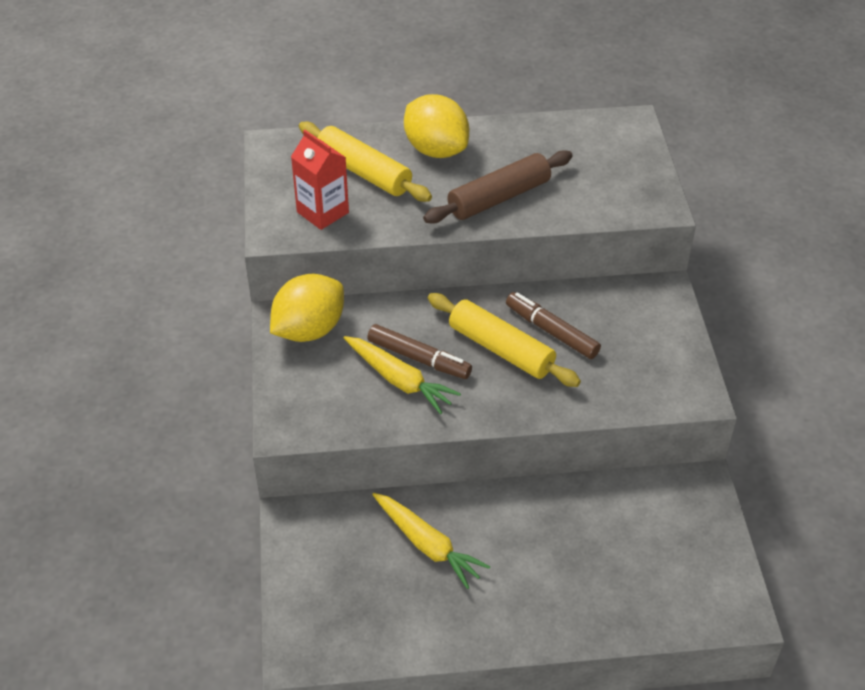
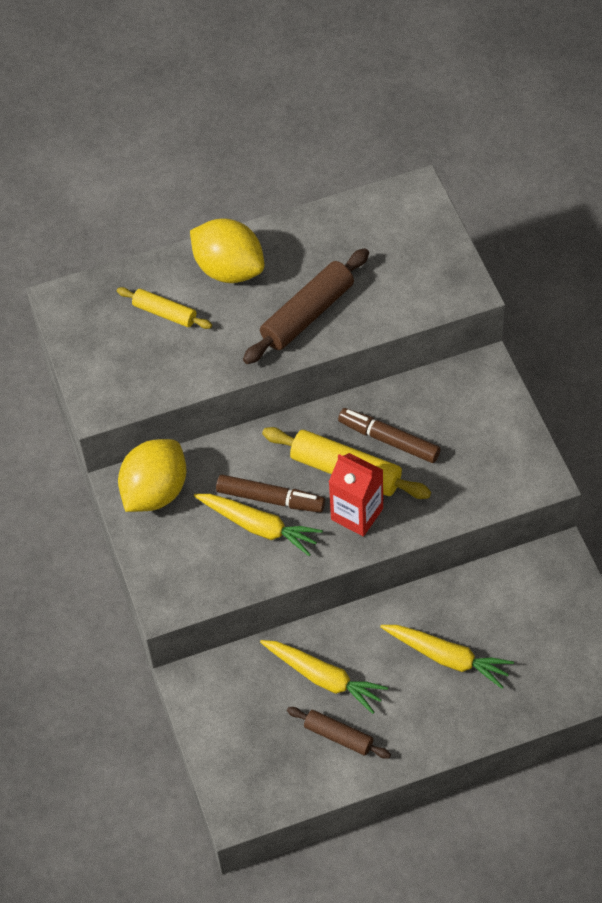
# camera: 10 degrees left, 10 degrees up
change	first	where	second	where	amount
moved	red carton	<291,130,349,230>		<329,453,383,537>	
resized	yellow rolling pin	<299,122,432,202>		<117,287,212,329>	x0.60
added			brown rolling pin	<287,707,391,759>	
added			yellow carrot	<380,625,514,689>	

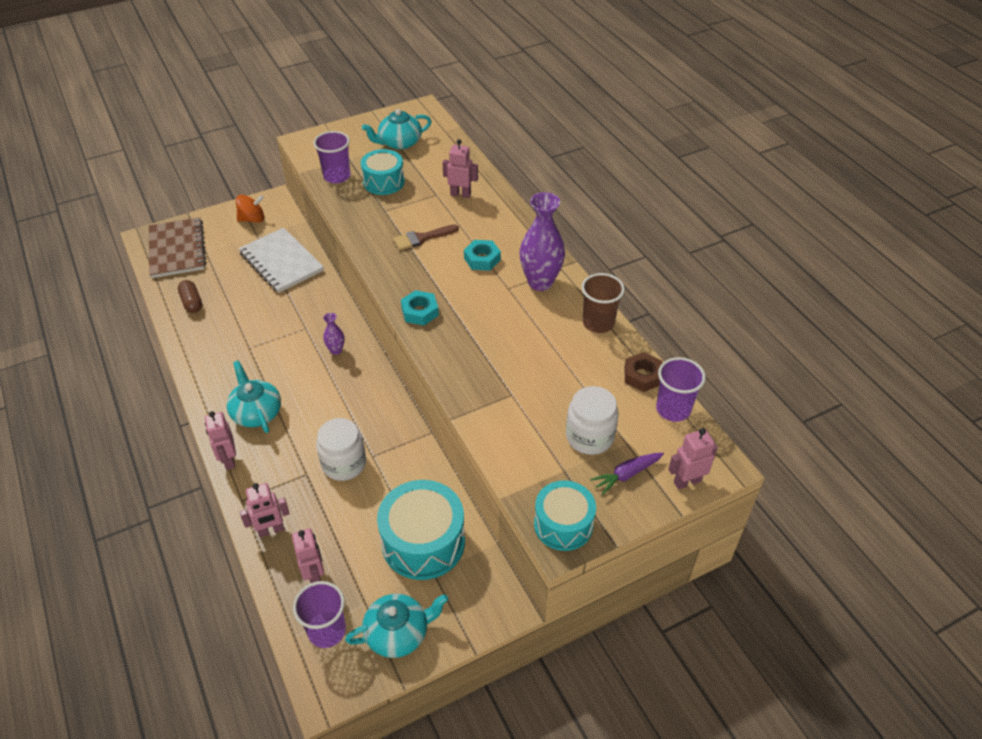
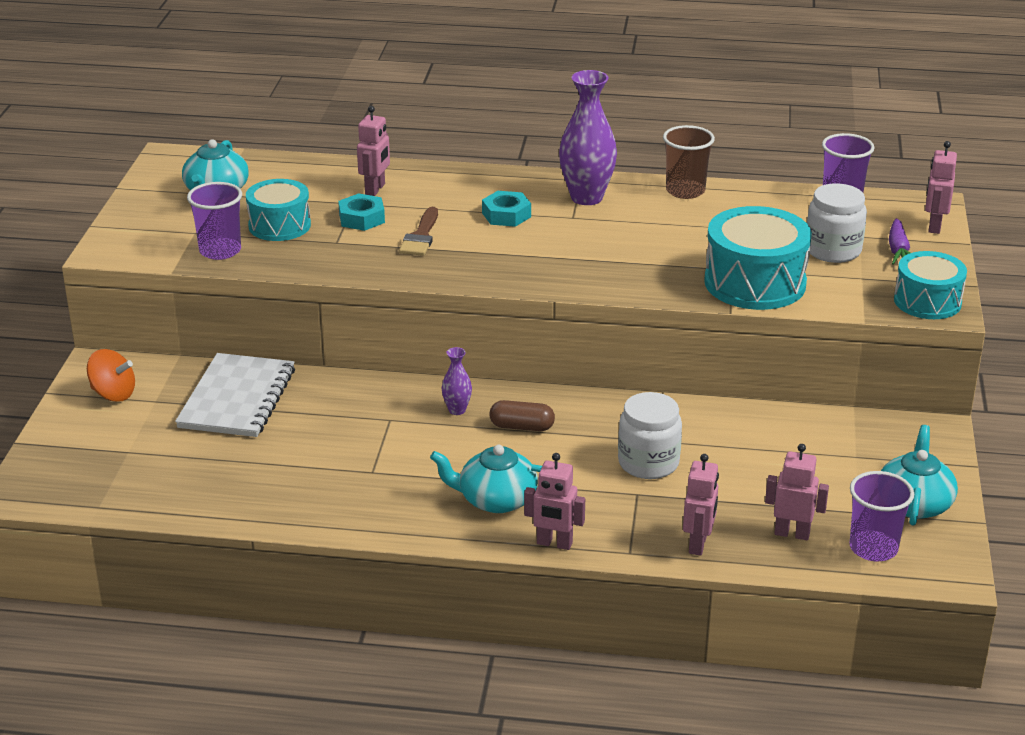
# camera: 55 degrees left, 15 degrees down
change	first	where	second	where	amount
removed	brown notebook	<149,217,206,278>			
moved	brown capsule	<178,280,202,313>		<490,400,555,431>	
turned	orange spinning top	<236,195,264,223>		<87,349,135,402>	90 degrees clockwise
turned	white notebook	<239,227,324,293>		<175,353,295,437>	75 degrees counterclockwise
moved	turquoise drum	<377,480,465,580>		<704,206,812,310>	
moved	turquoise nut	<401,290,439,325>		<338,193,385,231>	
turned	pink robot	<442,139,478,198>		<357,106,390,196>	150 degrees clockwise
removed	brown nut	<624,352,663,392>			

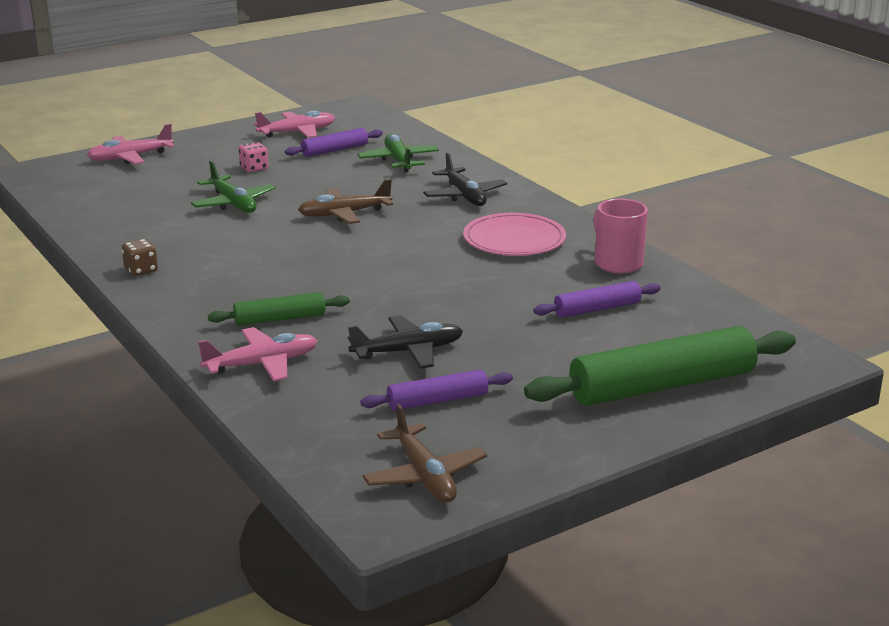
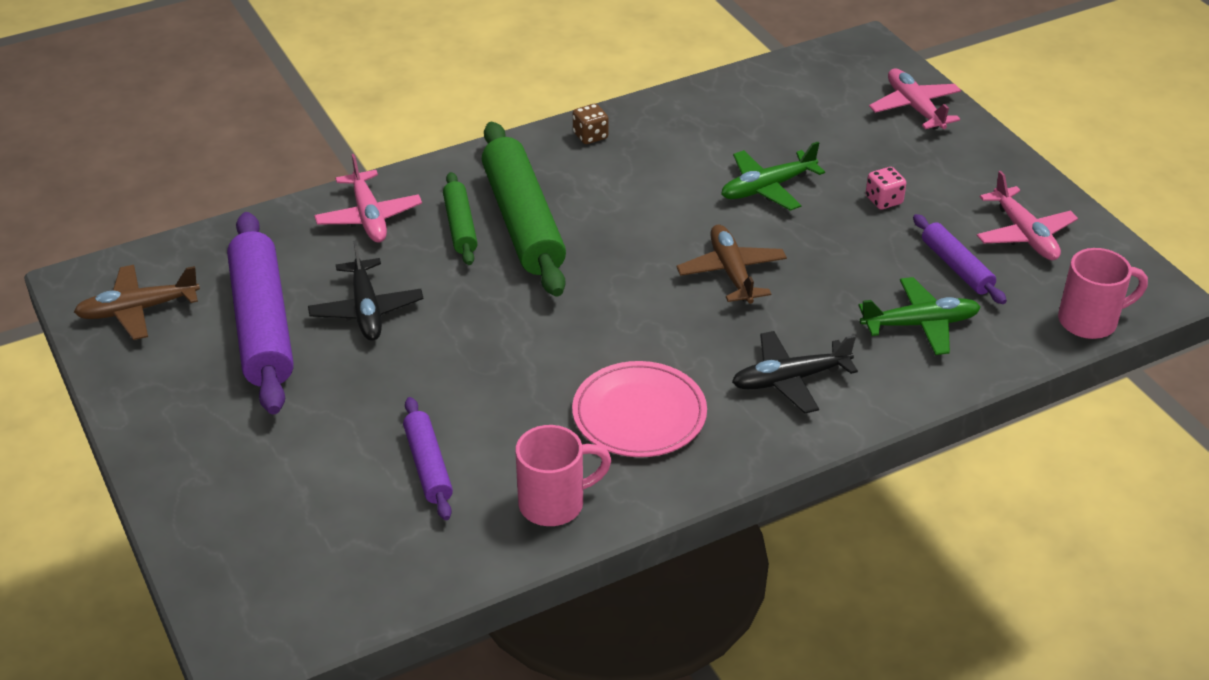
# camera: 95 degrees right, 15 degrees up
change	first	where	second	where	amount
resized	purple rolling pin	<360,369,513,411>		<227,212,294,414>	x1.92
moved	green rolling pin	<524,326,796,406>		<482,122,566,296>	
added			pink mug	<1058,248,1148,339>	

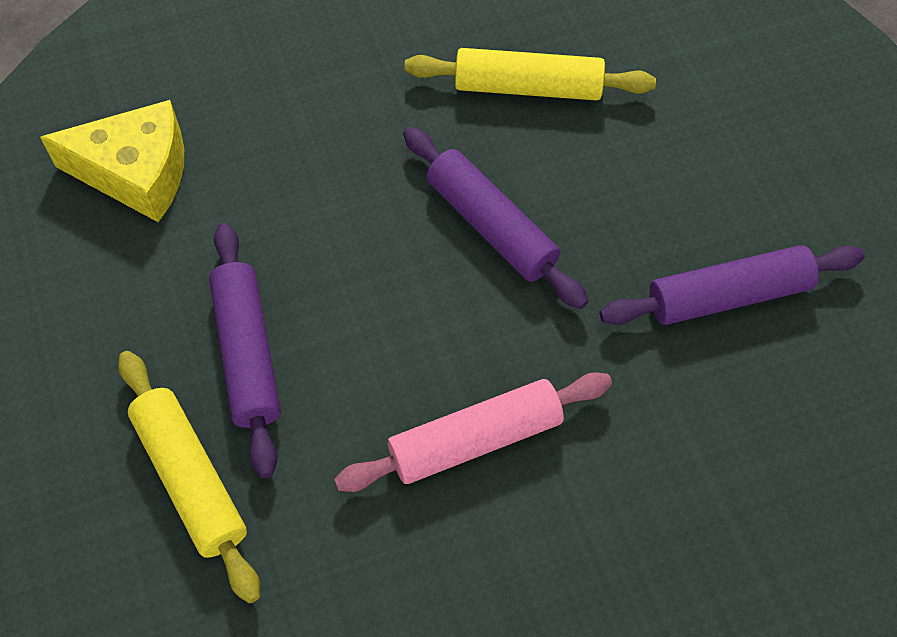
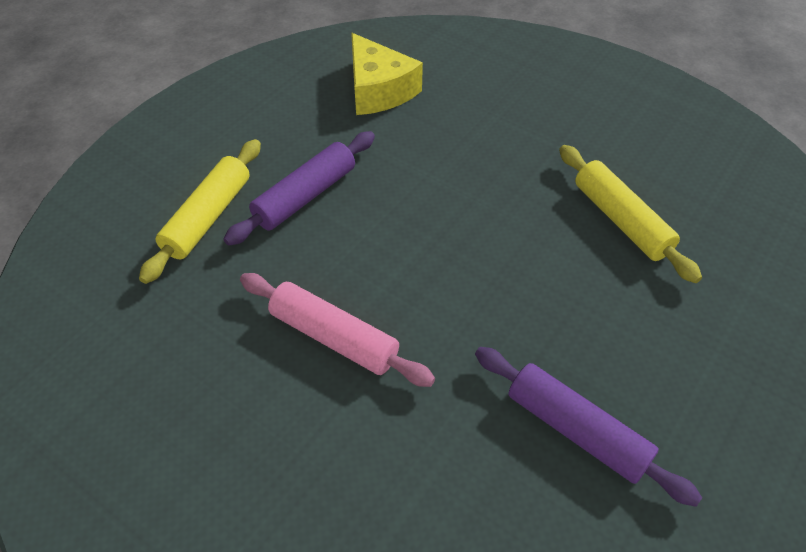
# camera: 55 degrees right, 10 degrees down
change	first	where	second	where	amount
removed	purple rolling pin	<403,127,588,309>			

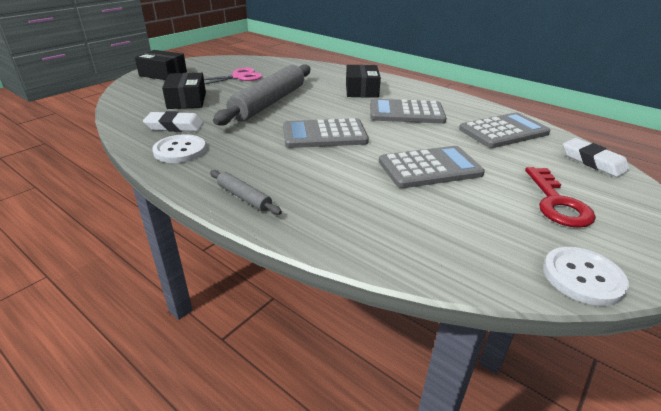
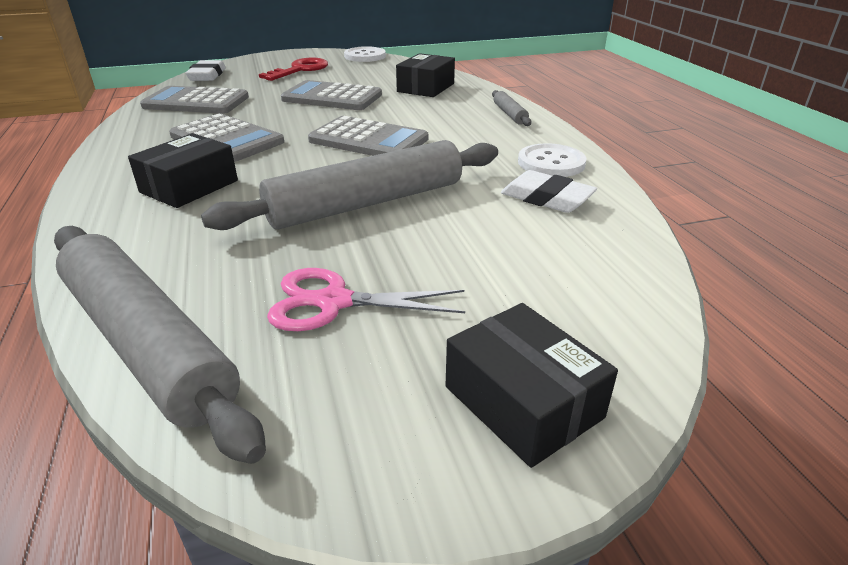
# camera: 145 degrees left, 0 degrees up
change	first	where	second	where	amount
moved	black box	<162,73,206,109>		<396,53,455,97>	
added			grey rolling pin	<54,226,266,464>	

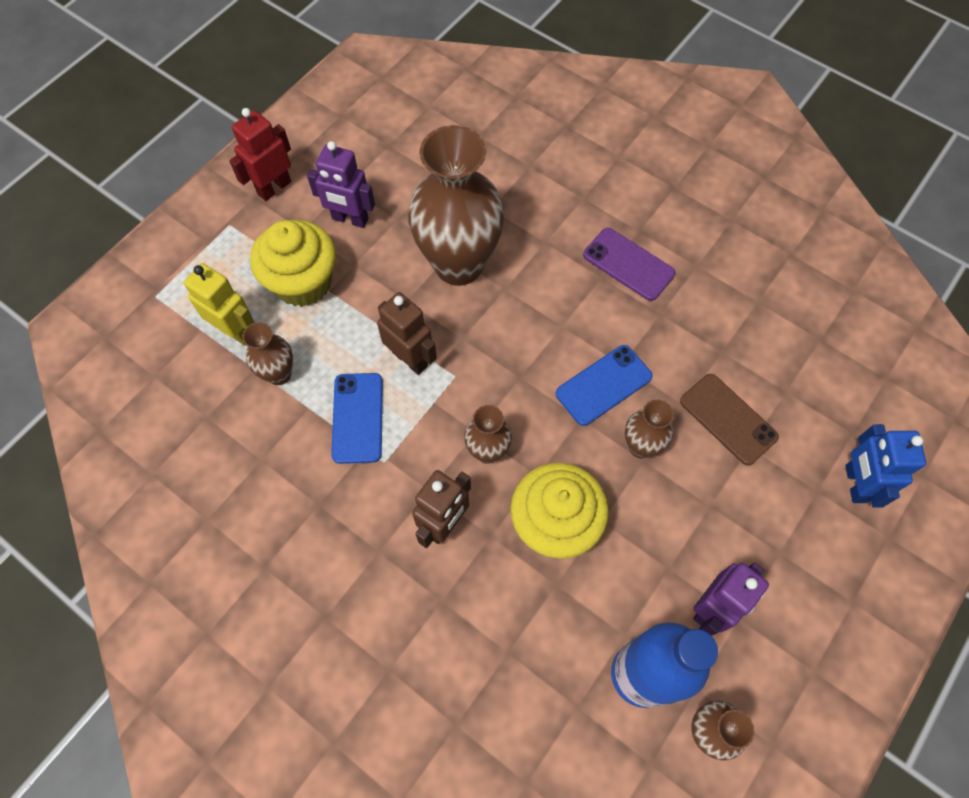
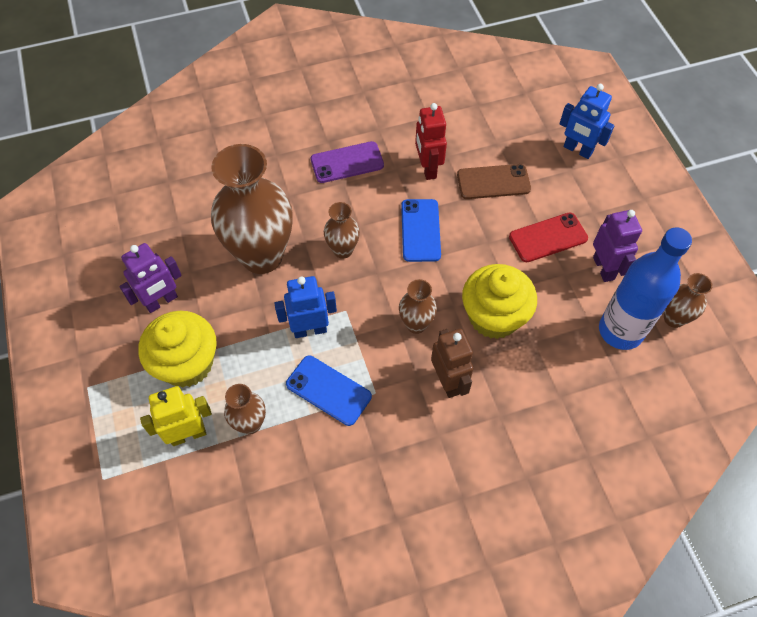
# camera: 55 degrees left, 5 degrees down
change	first	where	second	where	amount
moved	red robot	<229,108,291,201>		<415,103,447,180>	
recoloured	brown robot	<377,292,437,375>	blue robot	<274,276,337,338>	
moved	brown vase	<625,399,674,458>		<324,202,360,259>	
added			red phone	<509,212,588,262>	

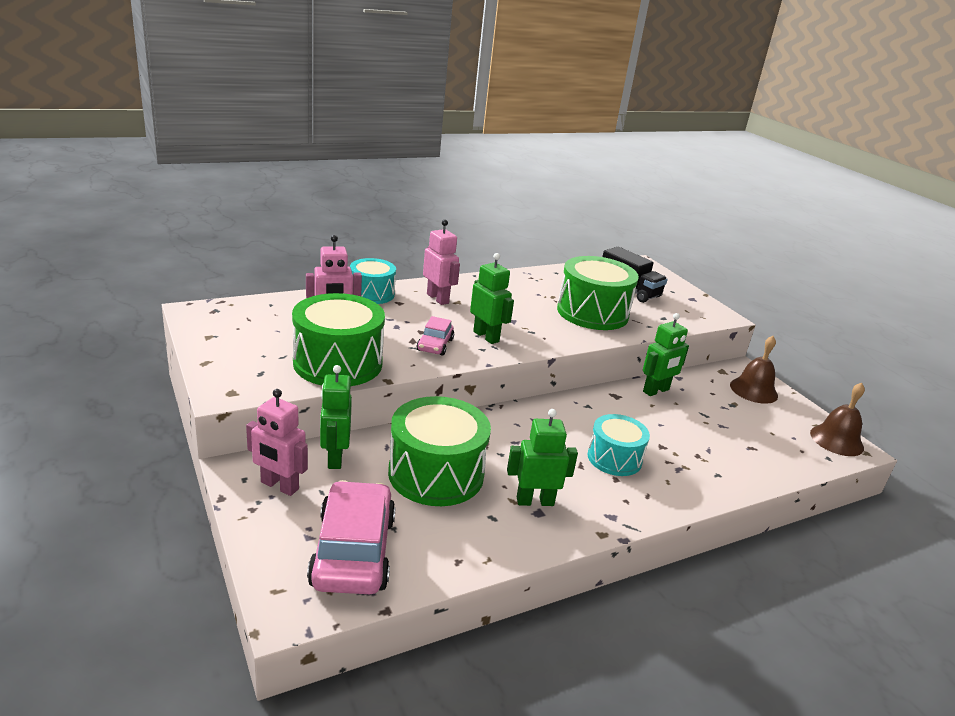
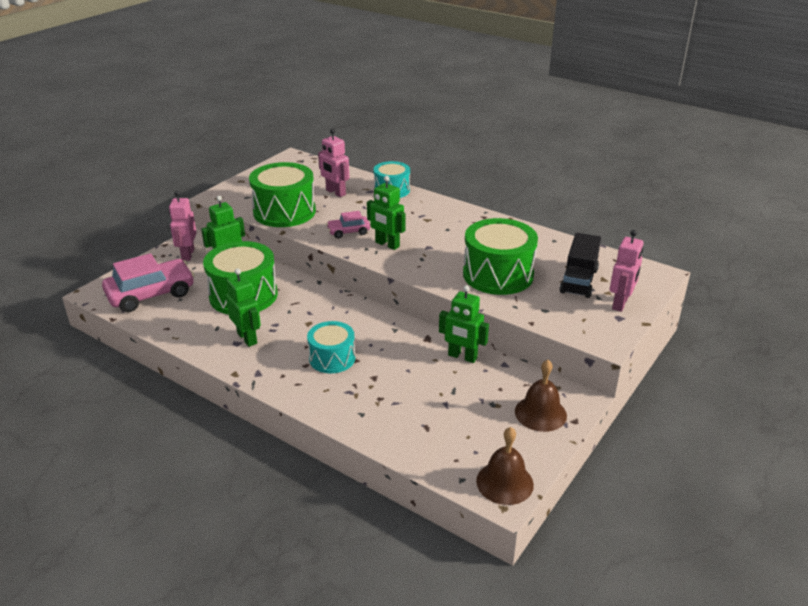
# camera: 65 degrees right, 5 degrees up
change	first	where	second	where	amount
moved	pink robot	<423,220,460,305>		<610,230,644,312>	
turned	green robot	<470,253,514,344>		<367,176,405,250>	105 degrees clockwise

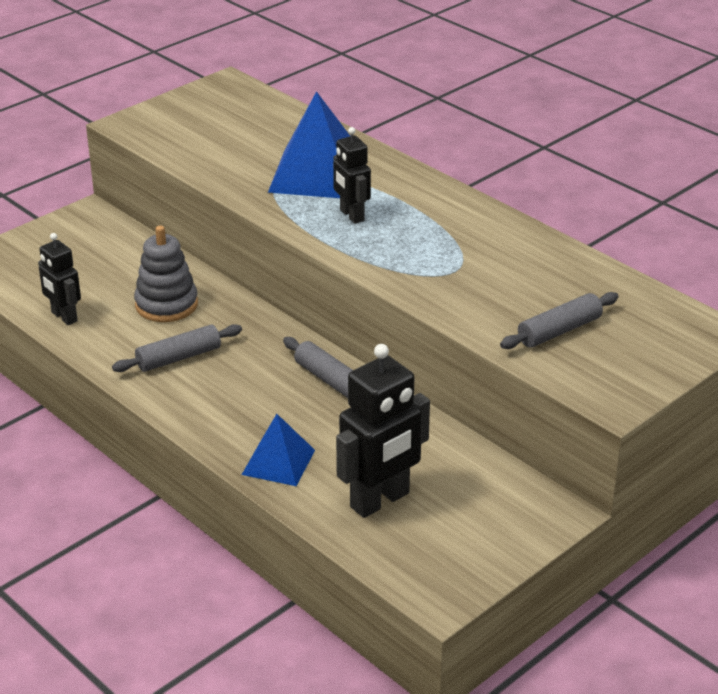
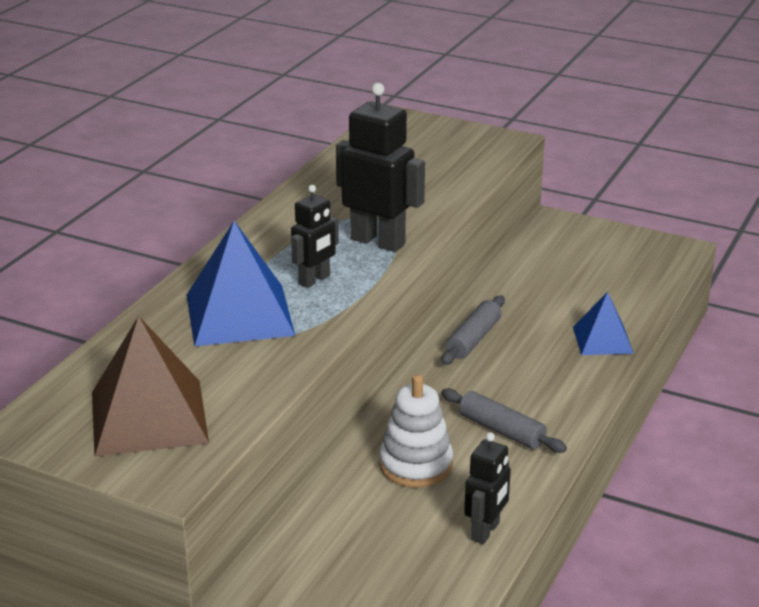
# camera: 110 degrees left, 5 degrees down
change	first	where	second	where	amount
recoloured	grey stacking toy	<134,226,198,322>	white stacking toy	<379,374,453,488>	
moved	black robot	<336,344,430,518>		<336,83,425,252>	
removed	grey rolling pin	<500,292,619,349>			
added			brown pyramid	<92,316,209,457>	

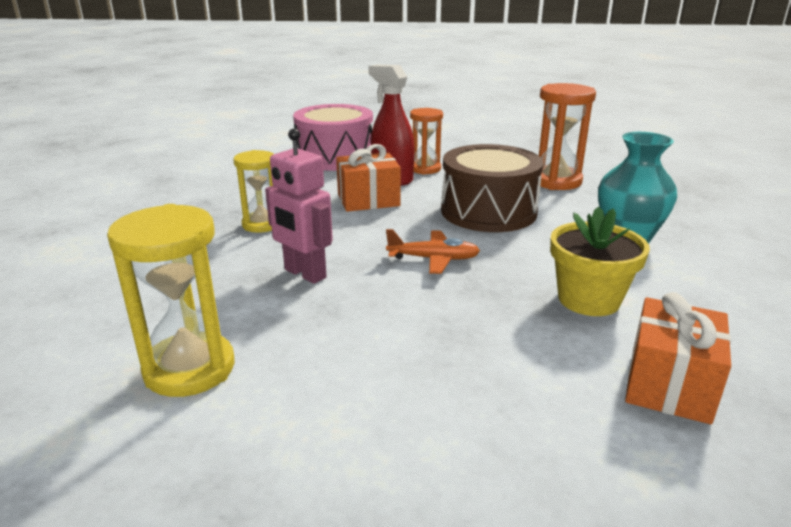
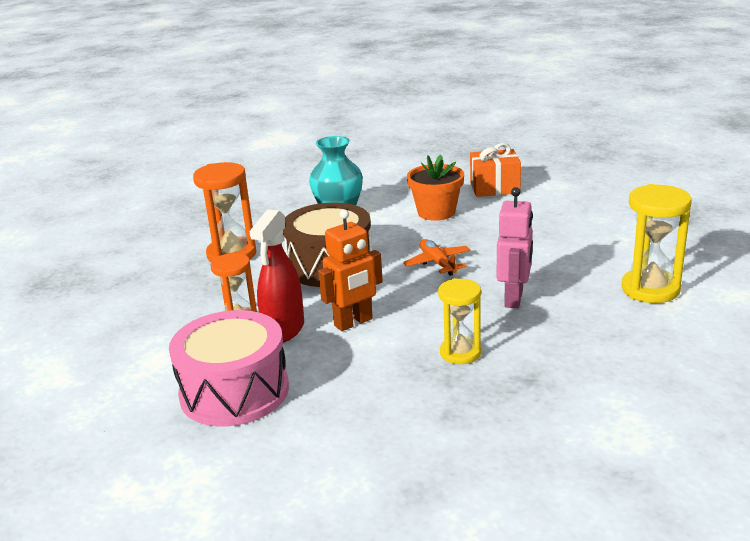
# camera: 115 degrees left, 0 degrees up
change	first	where	second	where	amount
replaced	orange gift	<336,144,401,212>	orange robot	<318,210,383,331>	
recoloured	yellow flower pot	<550,206,650,316>	orange flower pot	<407,155,464,221>	

